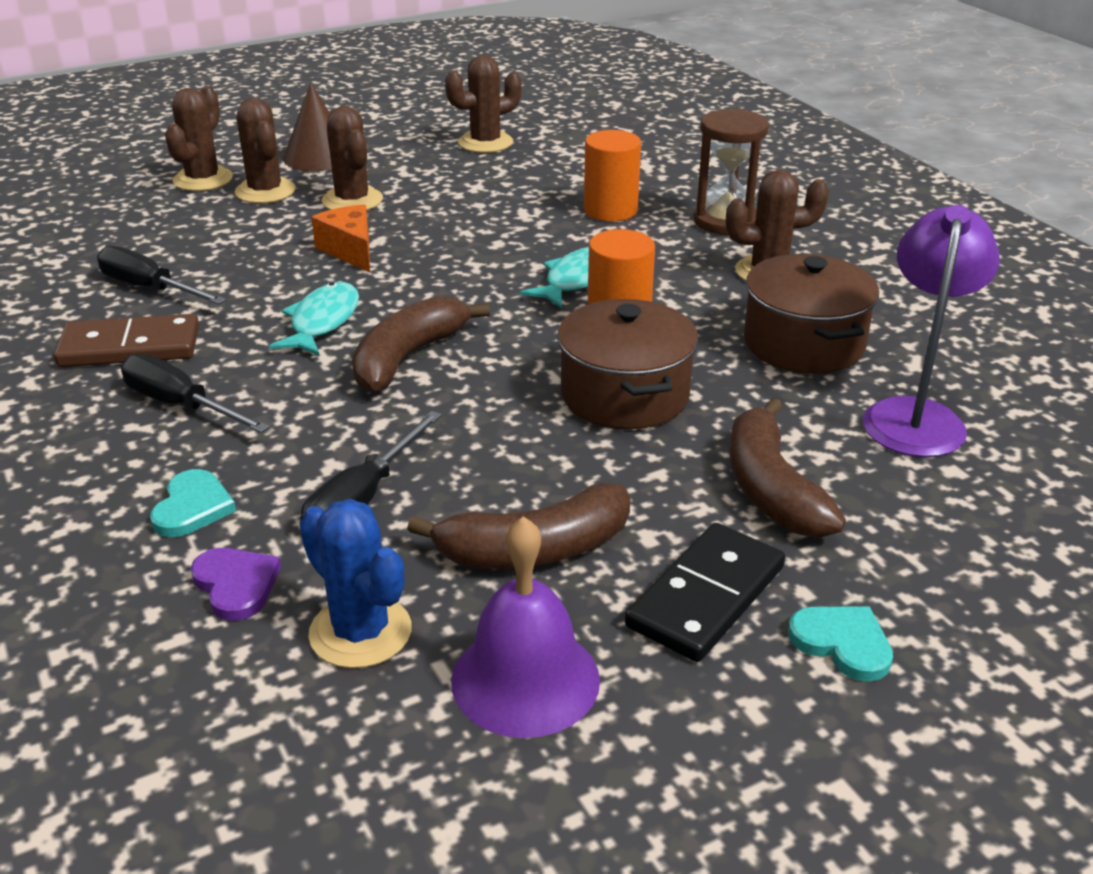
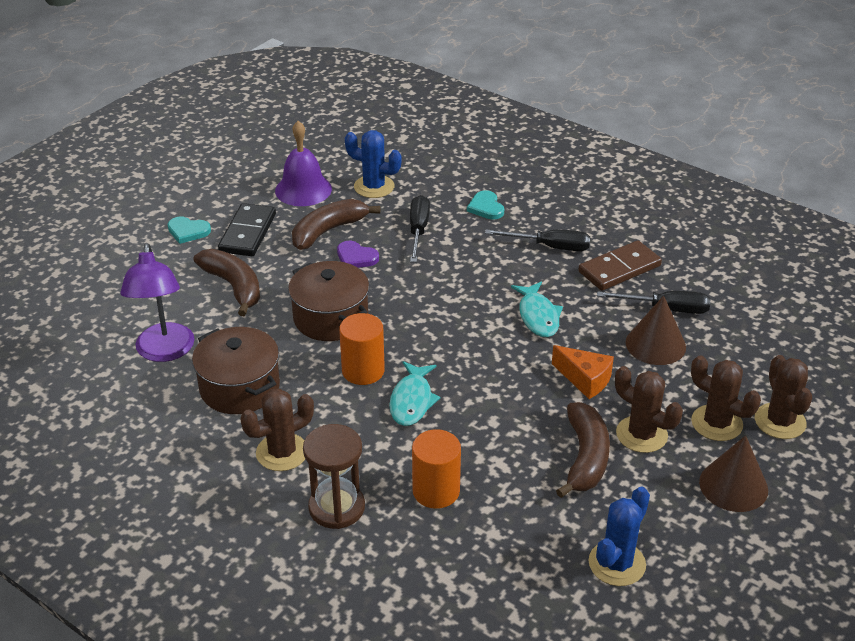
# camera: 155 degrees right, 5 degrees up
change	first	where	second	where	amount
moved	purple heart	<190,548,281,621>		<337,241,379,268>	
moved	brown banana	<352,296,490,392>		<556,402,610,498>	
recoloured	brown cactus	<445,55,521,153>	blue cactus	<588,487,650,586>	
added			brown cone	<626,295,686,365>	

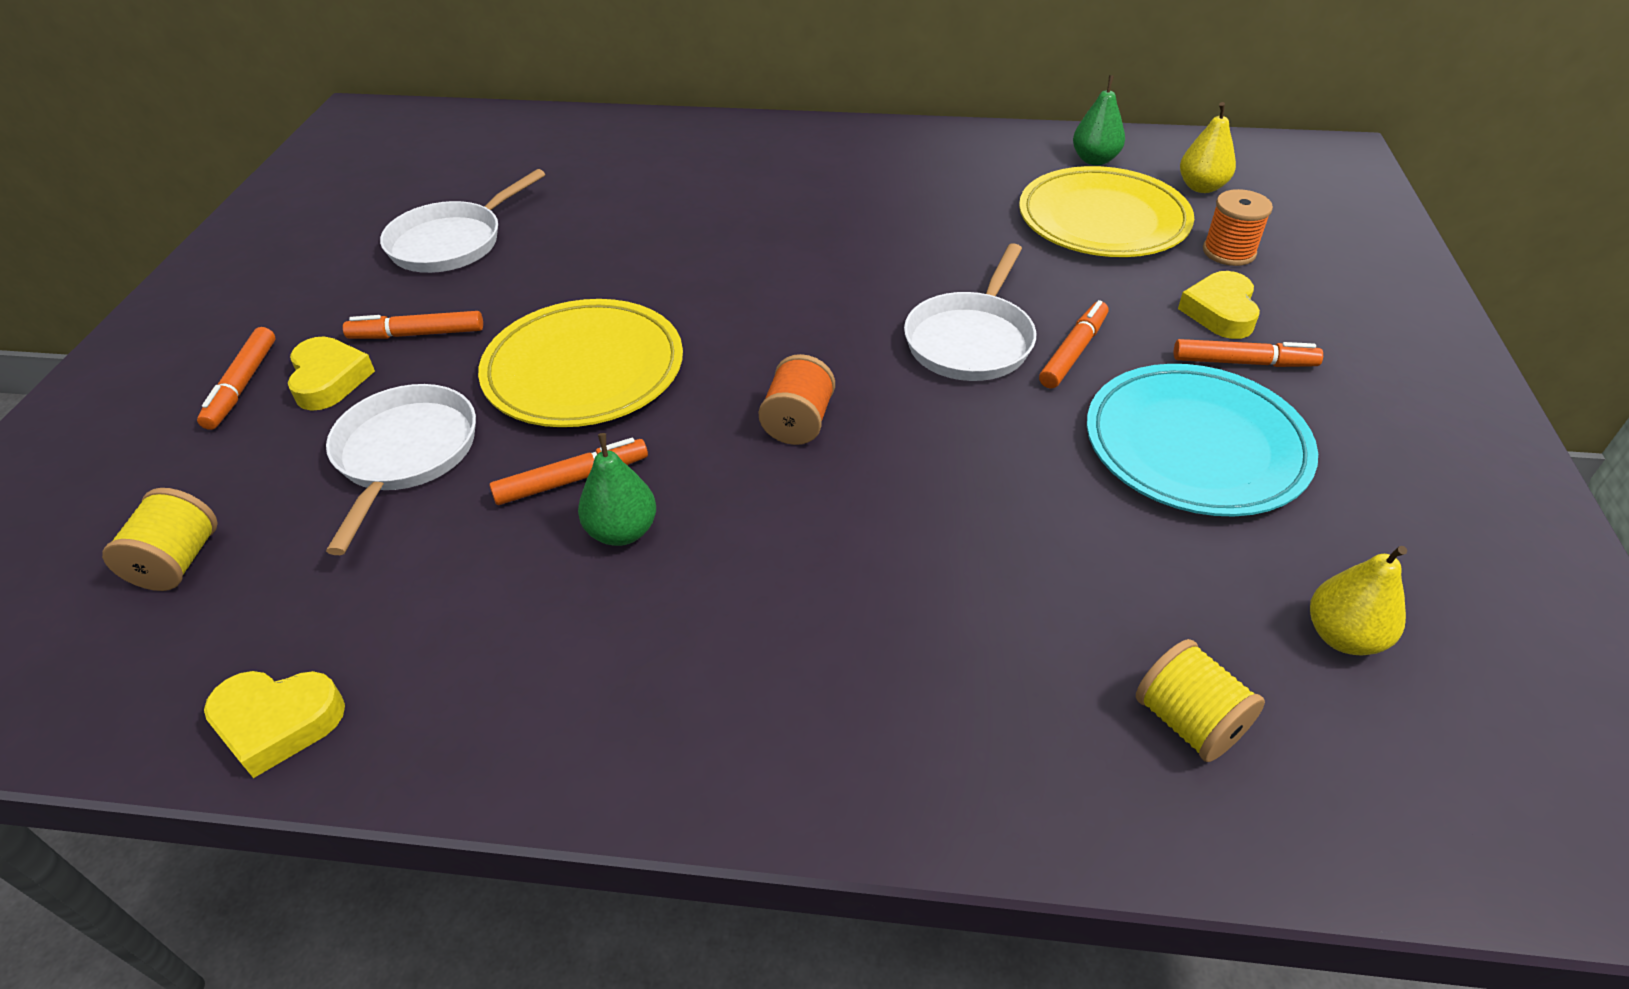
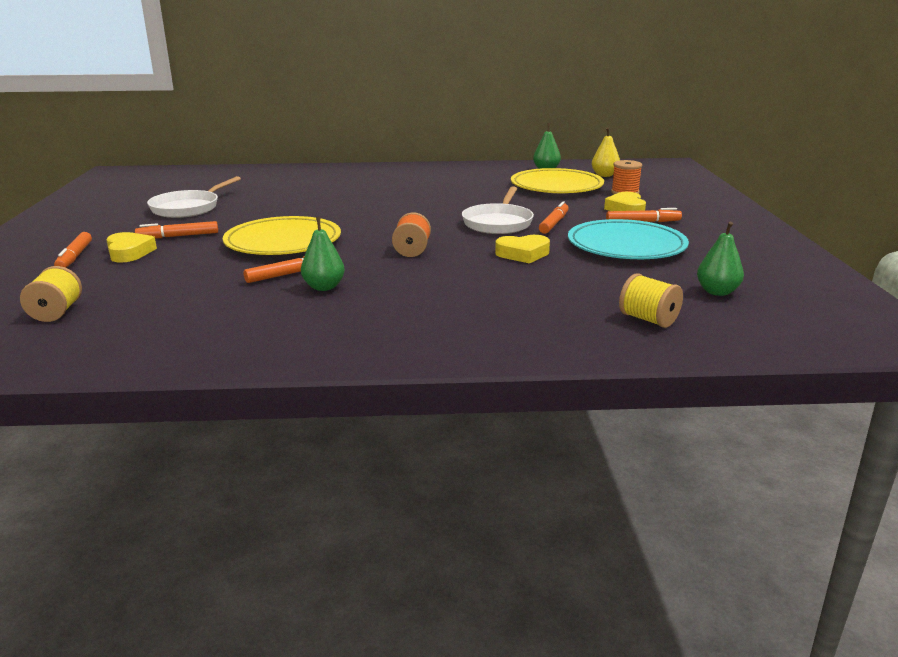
# camera: 10 degrees left, 20 degrees down
change	first	where	second	where	amount
moved	yellow heart	<204,671,345,778>		<495,235,550,264>	
removed	white pan	<326,384,476,555>			
recoloured	yellow pear	<1310,546,1407,656>	green pear	<697,222,744,296>	

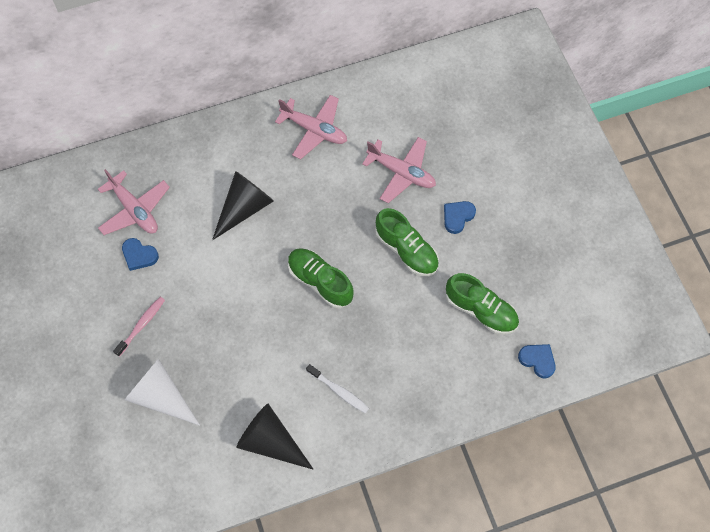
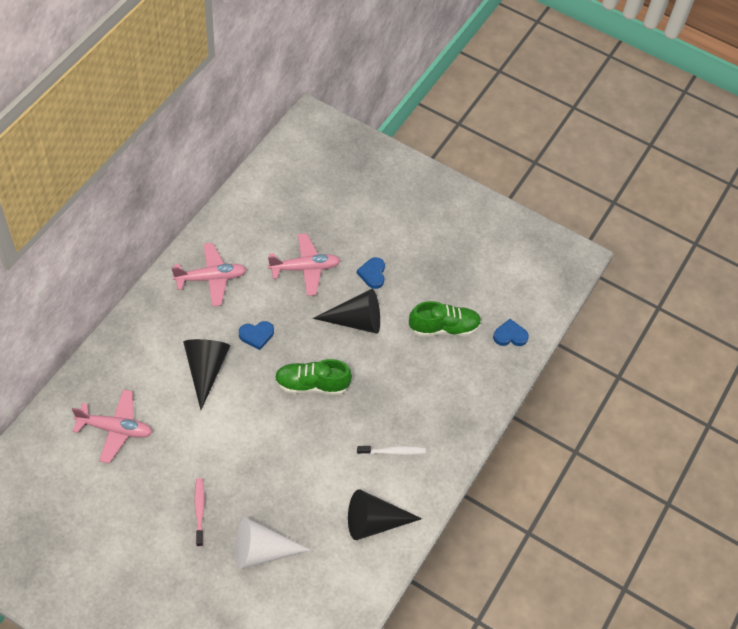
# camera: 45 degrees left, 10 degrees down
change	first	where	second	where	amount
moved	blue heart	<122,238,159,271>		<239,321,274,350>	
replaced	green shoe	<375,208,439,276>	black cone	<313,289,380,334>	

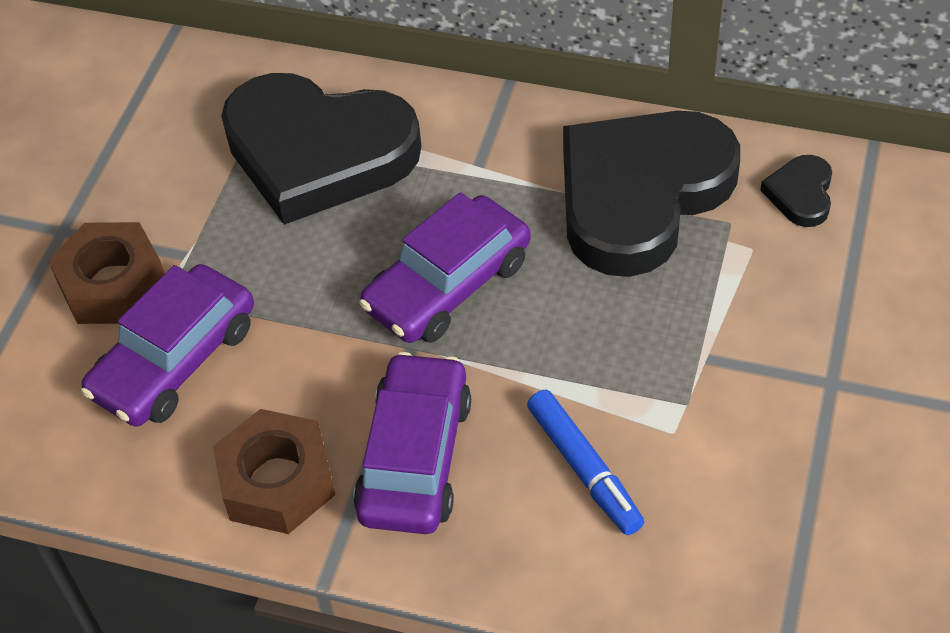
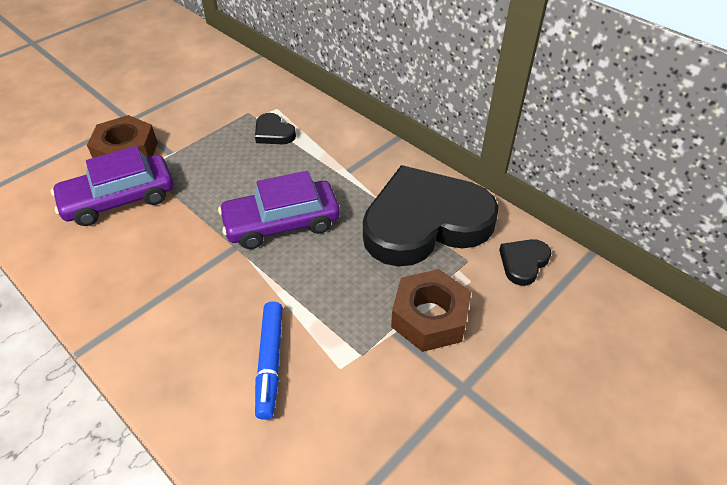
# camera: 25 degrees right, 5 degrees down
change	first	where	second	where	amount
moved	brown nut	<213,409,335,534>		<391,269,471,352>	
resized	black heart	<221,73,421,225>		<255,113,296,144>	x0.40
removed	purple car	<353,352,471,534>			

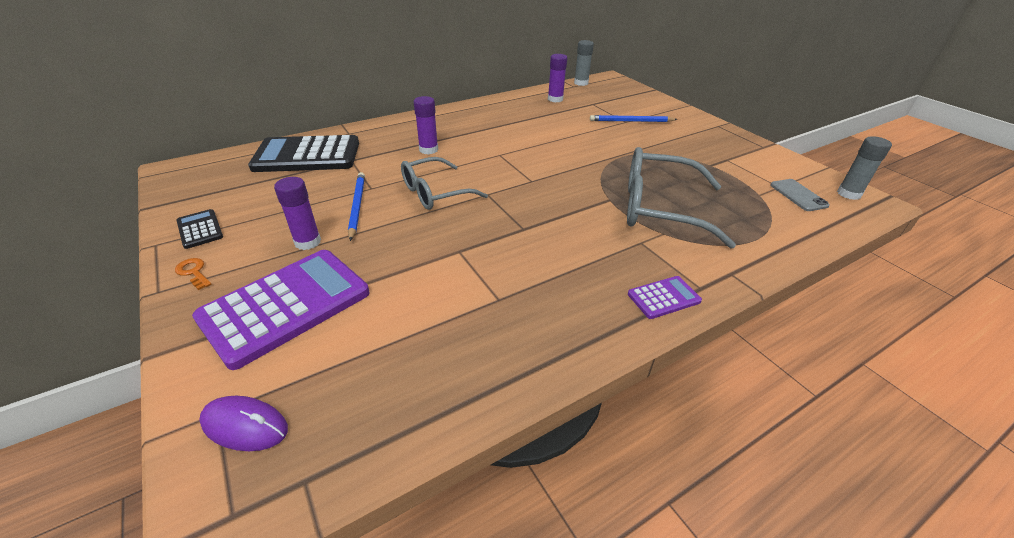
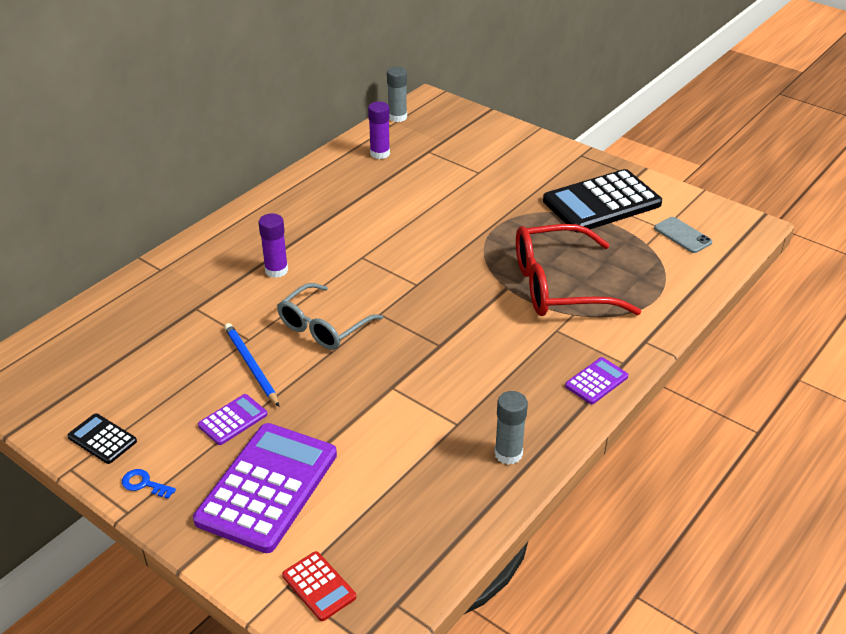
# camera: 20 degrees left, 0 degrees up
change	first	where	second	where	amount
recoloured	orange key	<175,258,211,290>	blue key	<122,469,176,499>	
replaced	purple mouse	<199,396,288,451>	red calculator	<282,551,356,621>	
moved	black calculator	<248,135,359,172>		<543,169,662,233>	
replaced	purple glue stick	<274,177,321,250>	purple calculator	<198,394,267,445>	
removed	blue pencil	<590,115,678,122>			
recoloured	grey glasses	<627,147,736,249>	red glasses	<516,224,641,316>	
moved	grey glue stick	<837,136,892,200>		<494,391,528,465>	

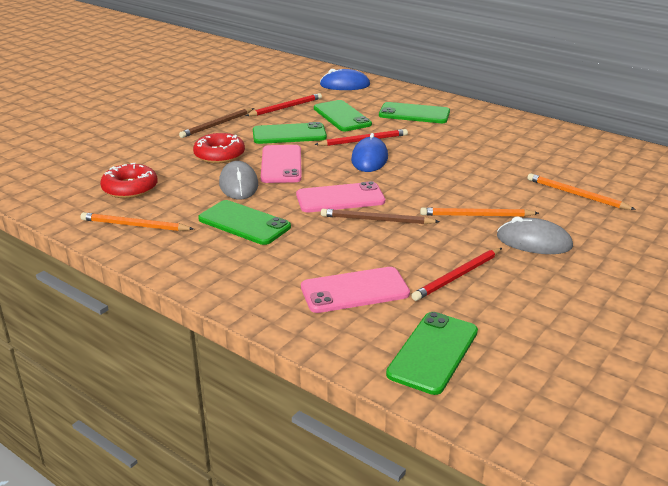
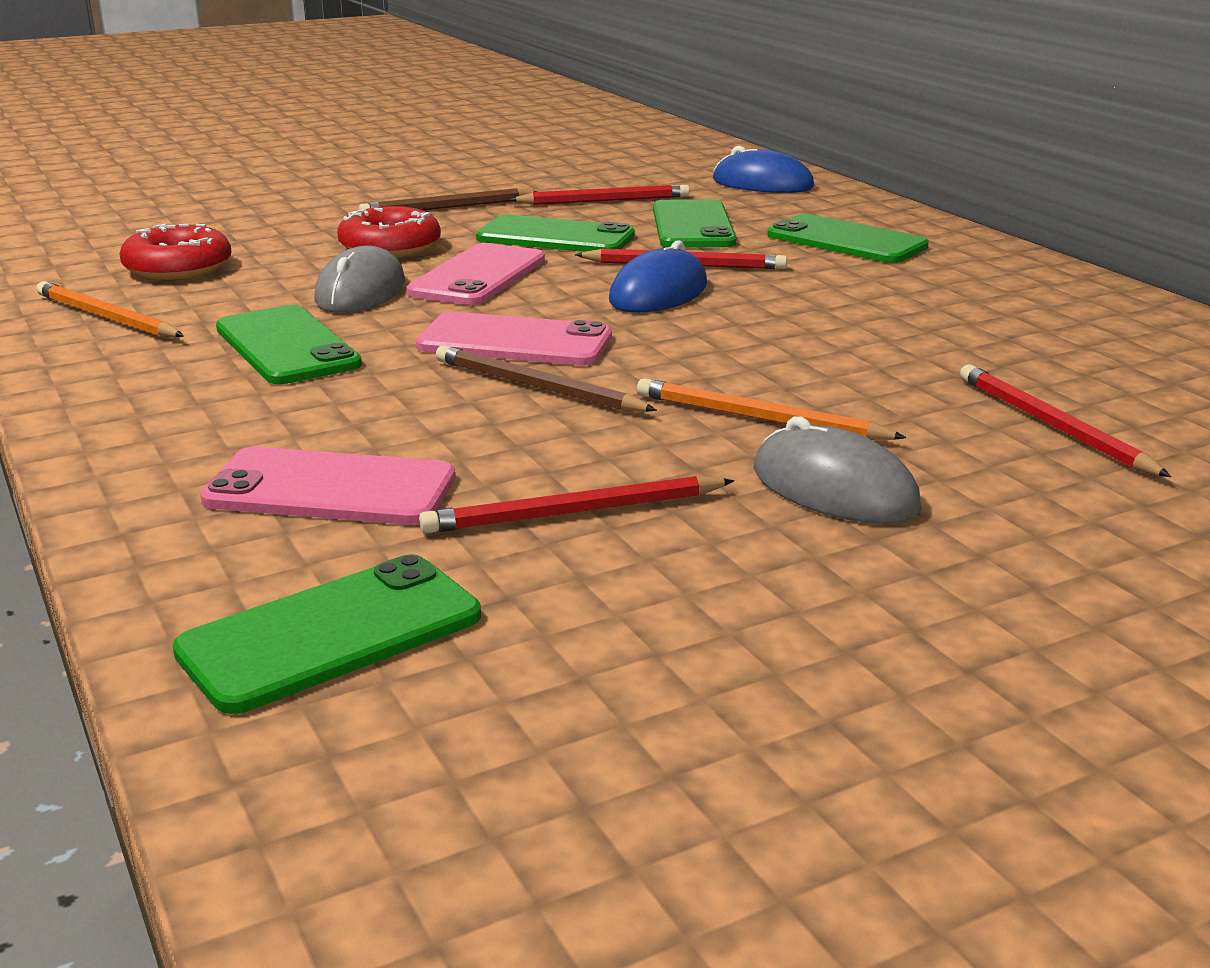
# camera: 25 degrees right, 5 degrees down
change	first	where	second	where	amount
recoloured	orange pencil	<527,173,636,210>	red pencil	<960,364,1171,477>	

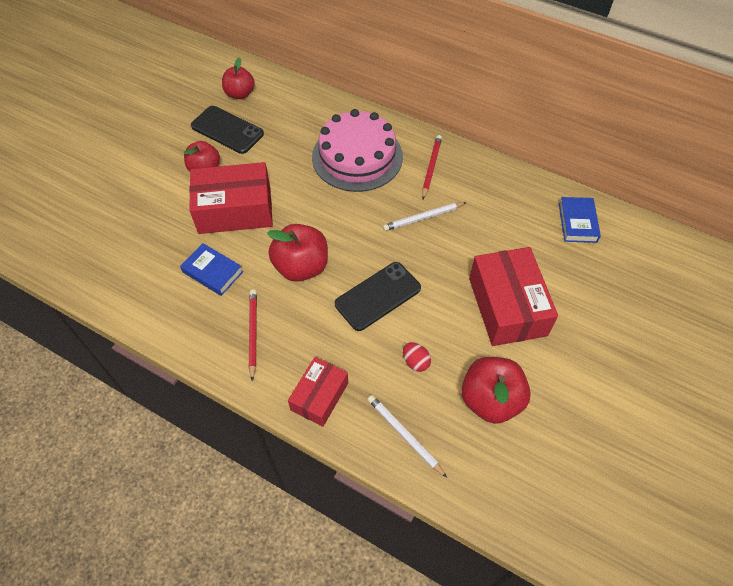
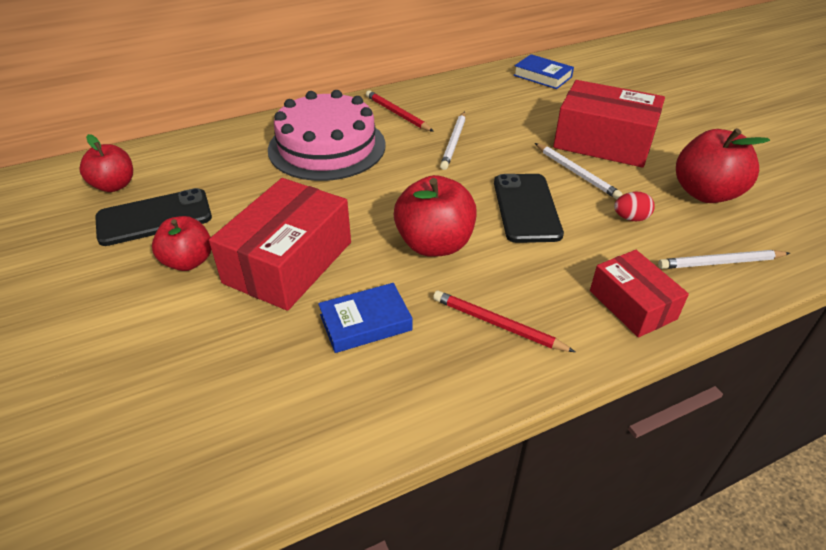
# camera: 55 degrees left, 15 degrees down
change	first	where	second	where	amount
added			white pencil	<535,143,623,200>	

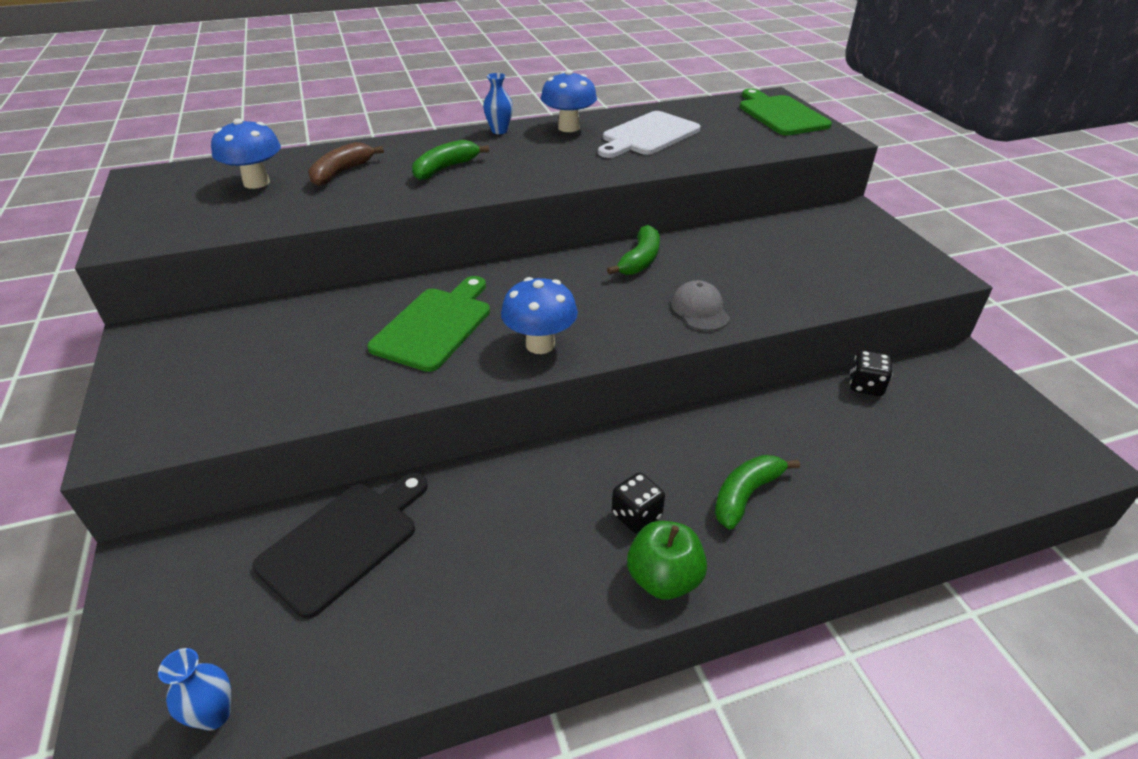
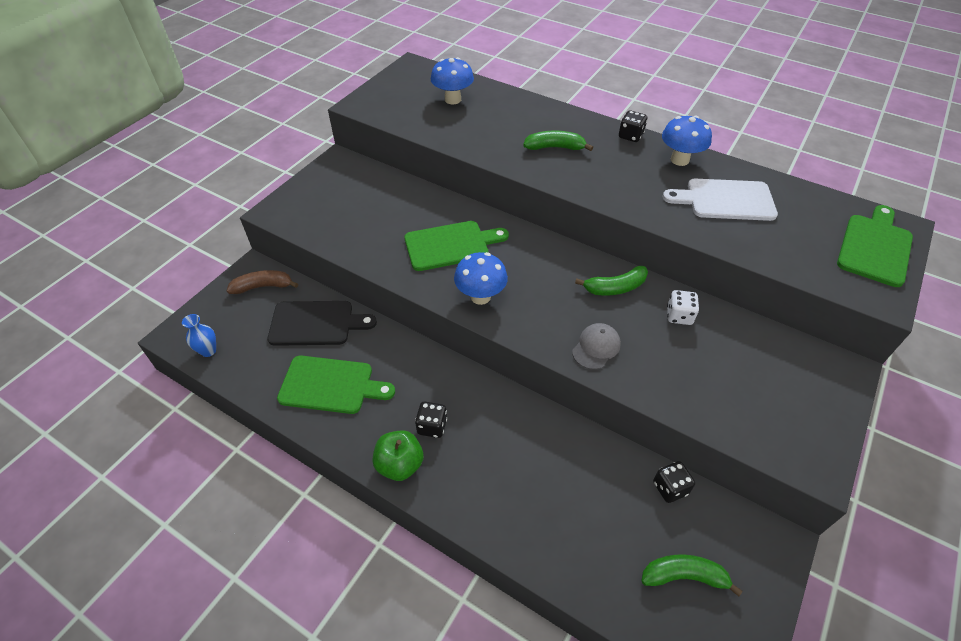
# camera: 50 degrees right, 10 degrees up
change	first	where	second	where	amount
moved	brown banana	<308,142,384,186>		<227,270,298,294>	
replaced	blue vase	<483,73,513,134>	black dice	<619,111,647,142>	
moved	green banana	<715,455,800,530>		<641,554,743,597>	
added			green cutting board	<277,355,395,414>	
added			white dice	<667,290,699,325>	

